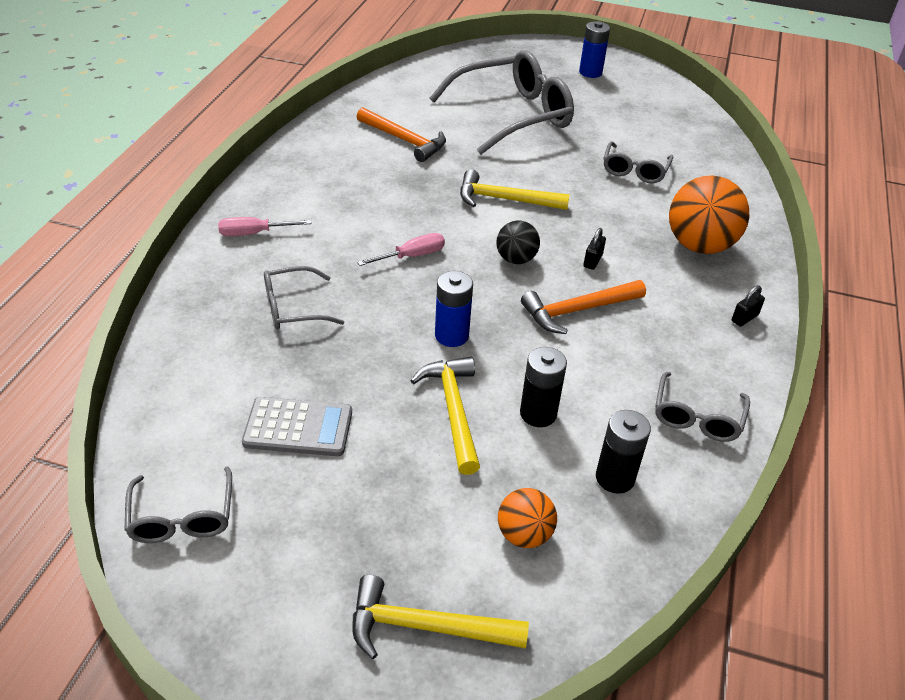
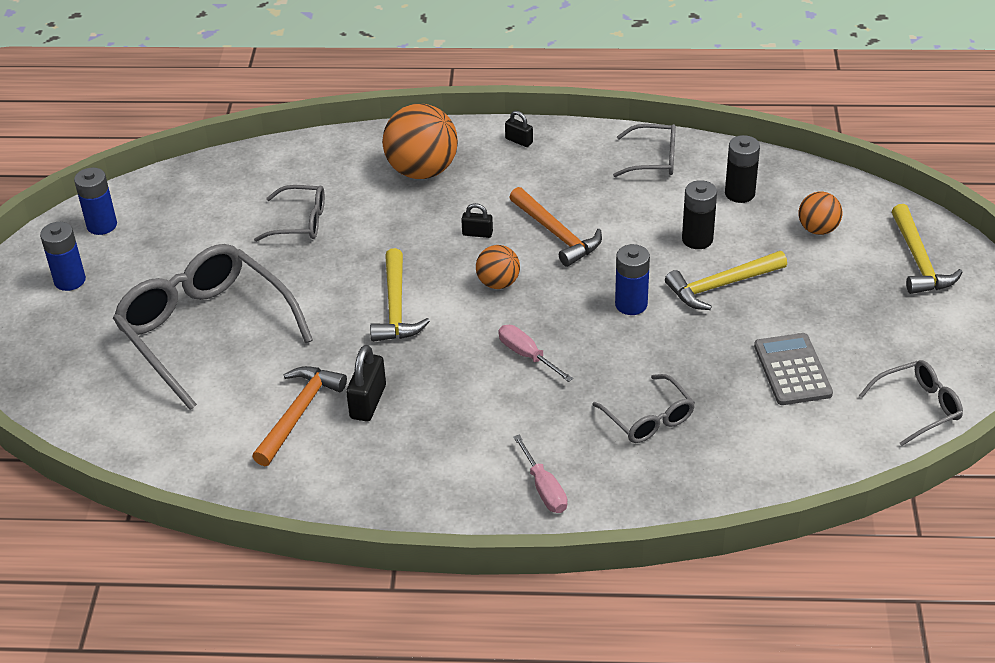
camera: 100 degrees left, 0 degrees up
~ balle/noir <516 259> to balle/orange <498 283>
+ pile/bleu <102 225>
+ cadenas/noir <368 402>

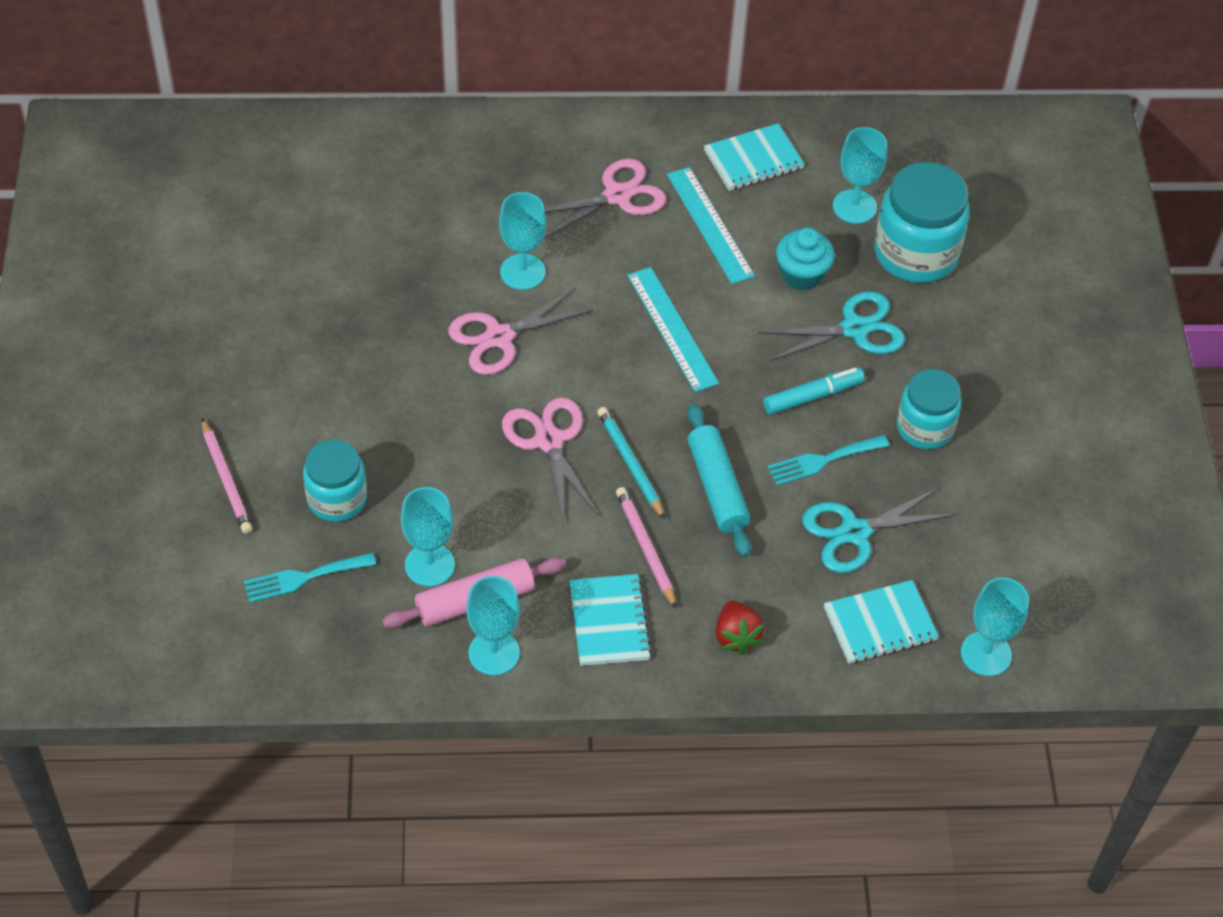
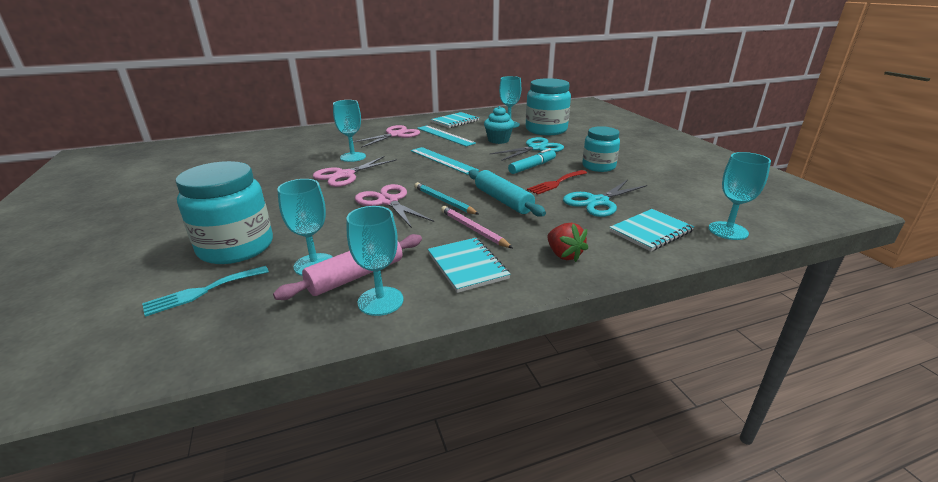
camera: 15 degrees left, 25 degrees down
- crayon/rose <226 479>
~ fourchette/turquoise <822 460> to fourchette/rouge <556 183>
~ bocal/turquoise <337 499> = <236 247> x1.55

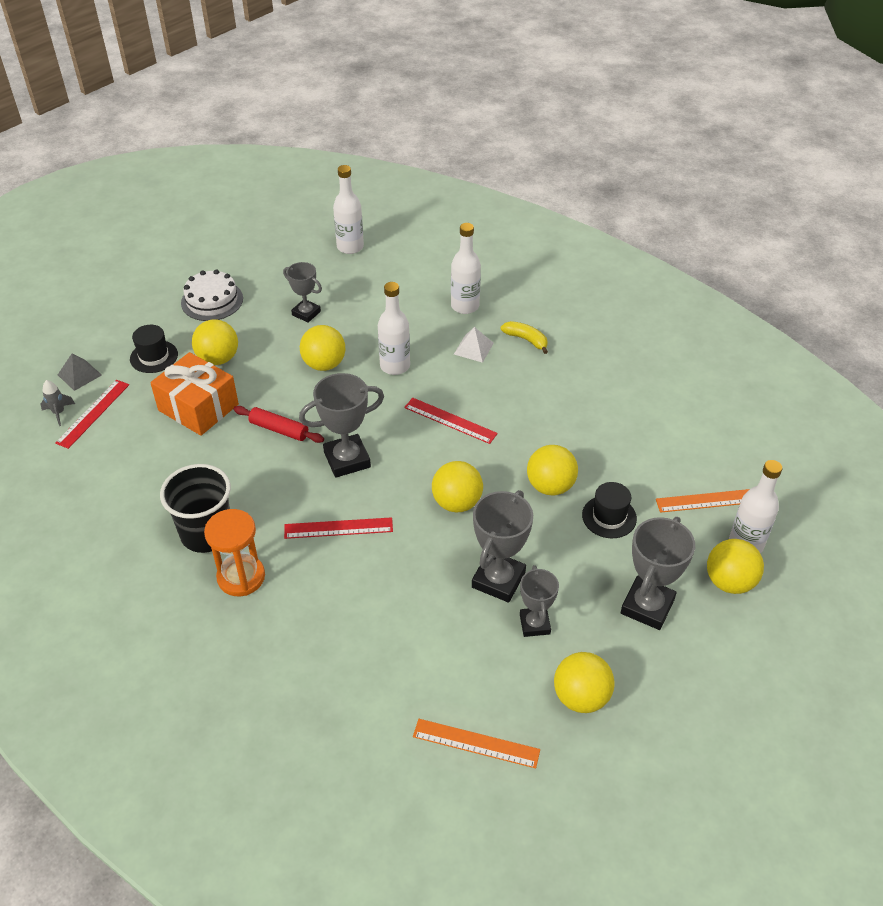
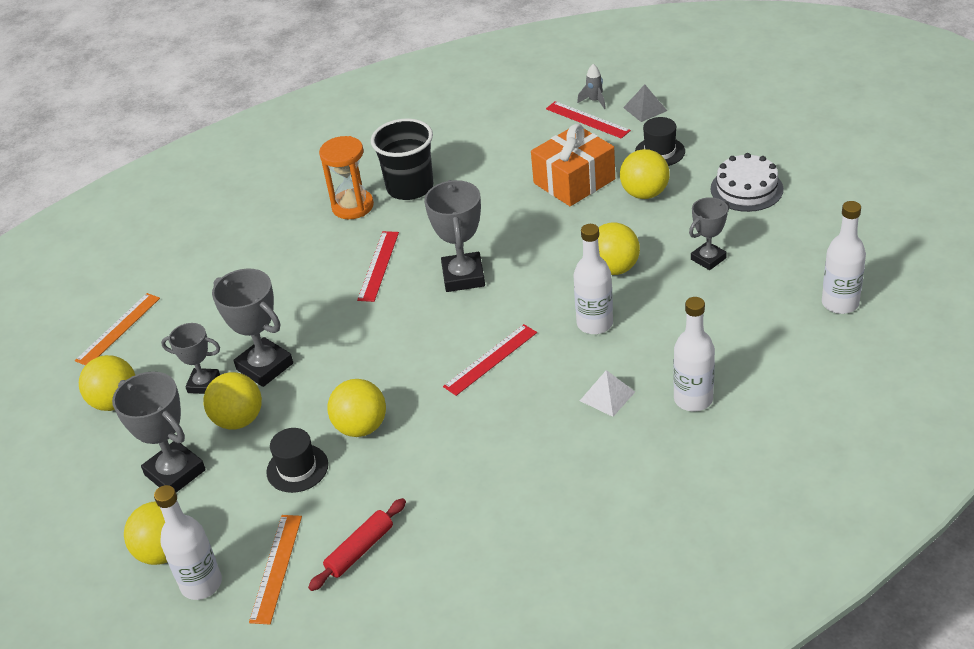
camera: 110 degrees right, 5 degrees down
- banane/jaune <526 340>
~ rouleau à pâtisserie/rouge <279 429> to <360 550>
~ balle/jaune <457 502> to <239 420>

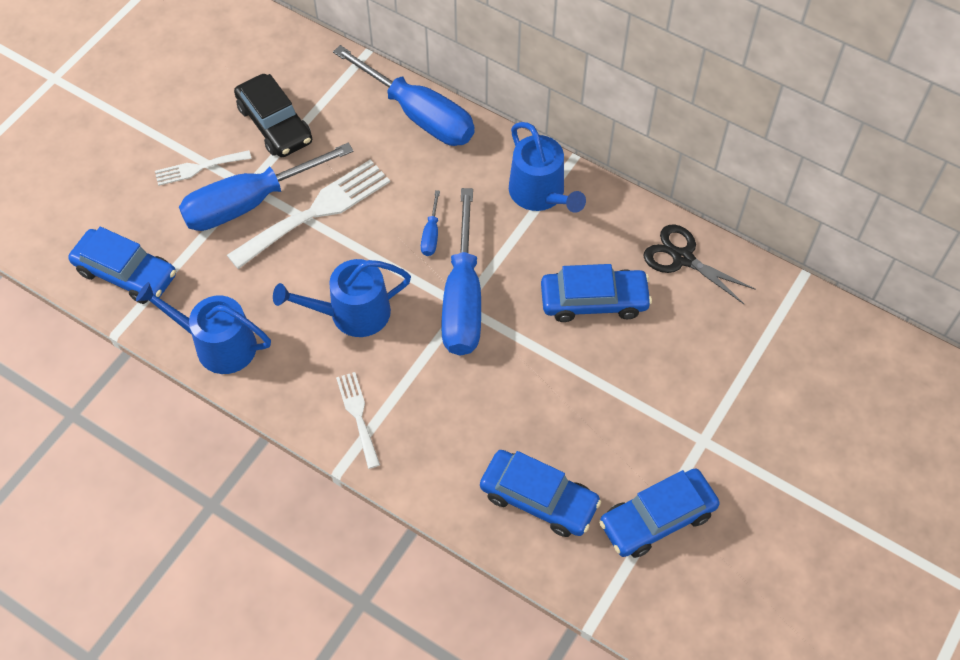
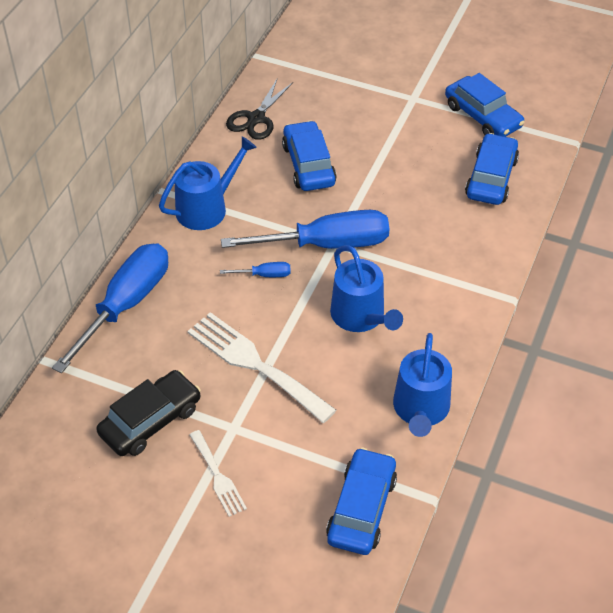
camera: 100 degrees left, 10 degrees down
- tournevis/bleu <250 202>
- fourchette/blanc <358 415>

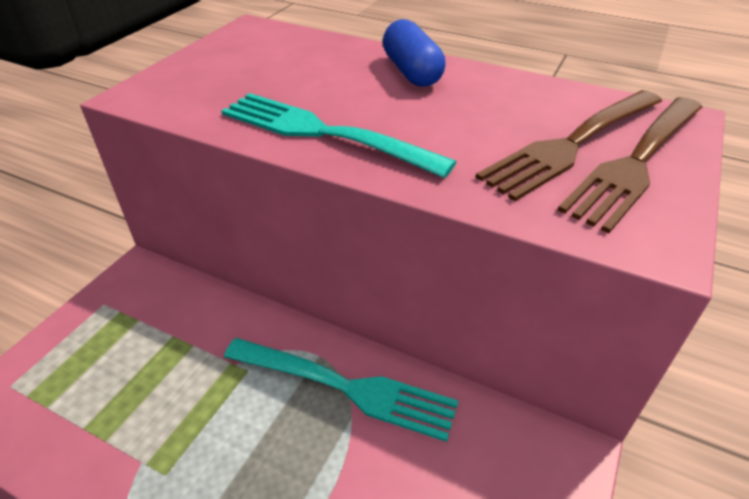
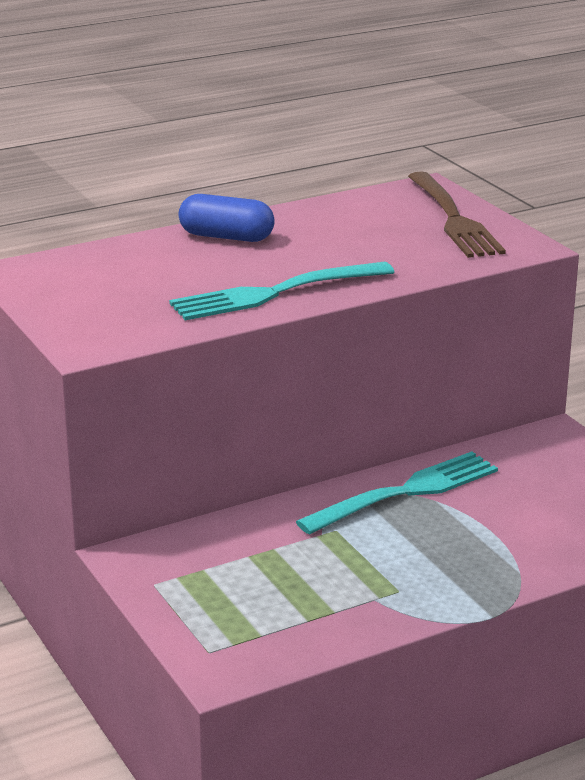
camera: 55 degrees left, 15 degrees down
- fourchette/marron <573 143>

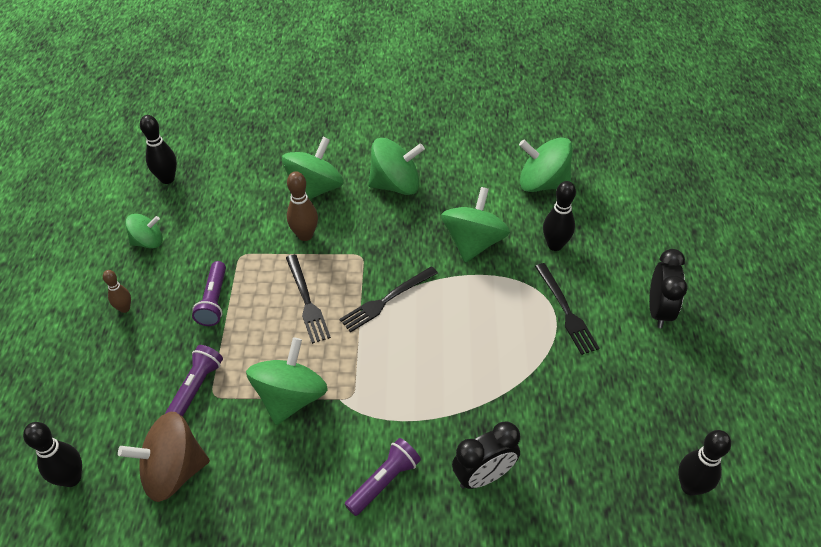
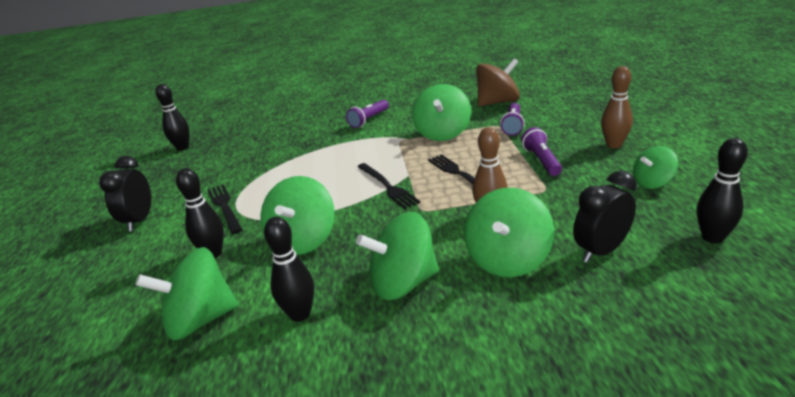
camera: 175 degrees right, 20 degrees down
~ toupie/vert <542 183> = <200 320> 150 degrees clockwise
~ fourchette/noir <386 300> = <387 186> 105 degrees clockwise
~ quille/marron <125 308> = <614 145> x1.56
~ réveil/noir <483 476> to <601 251>
~ quille/noir <71 478> to <300 314>

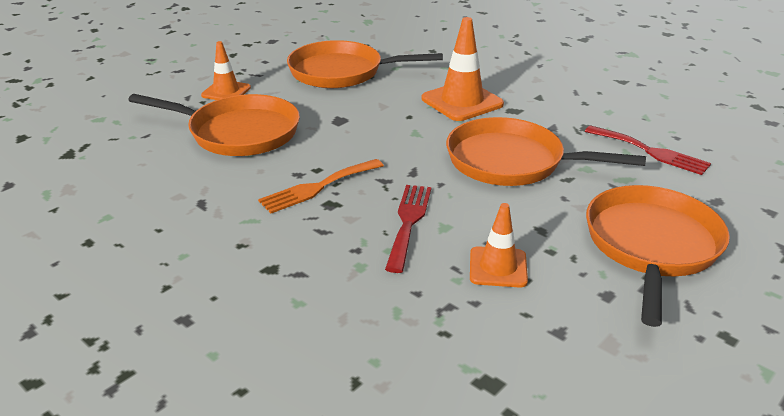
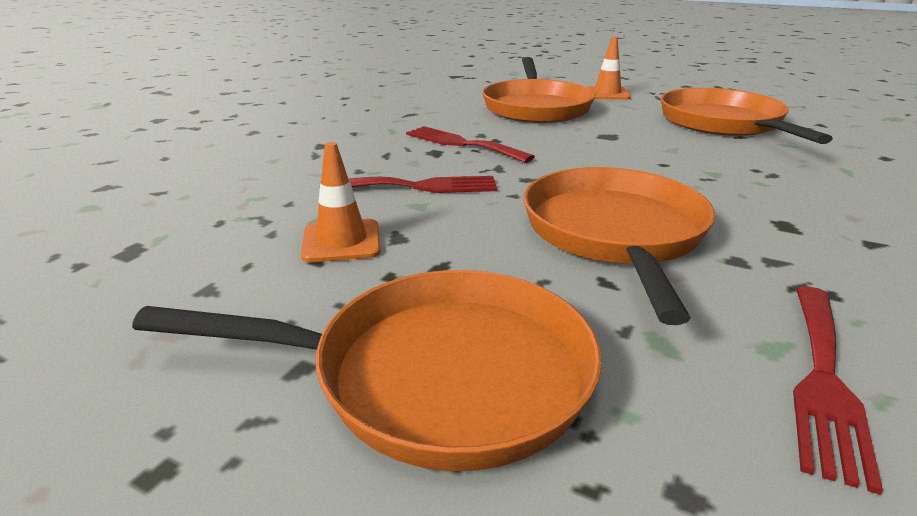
camera: 75 degrees right, 5 degrees down
- cône de chantier/orange <462 101>
~ fourchette/orange <318 187> to fourchette/rouge <462 144>

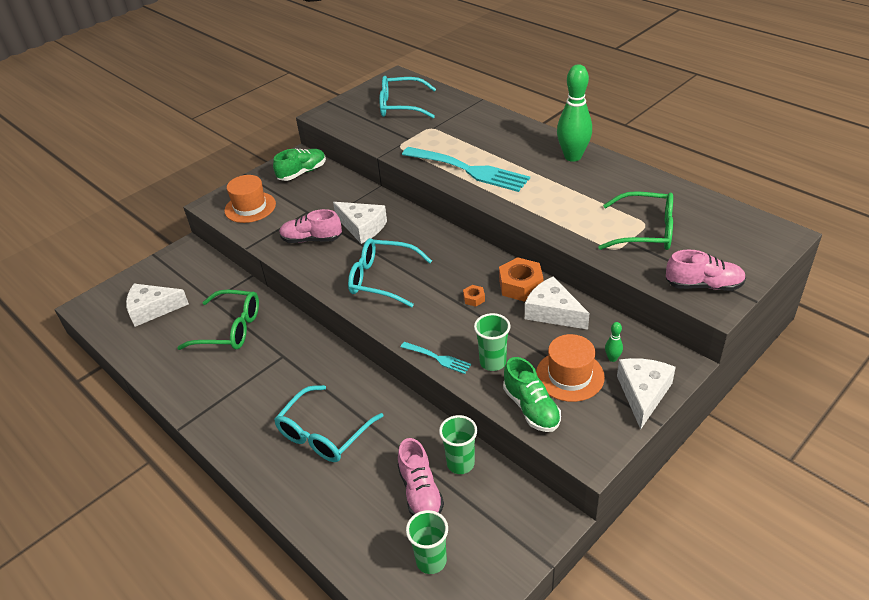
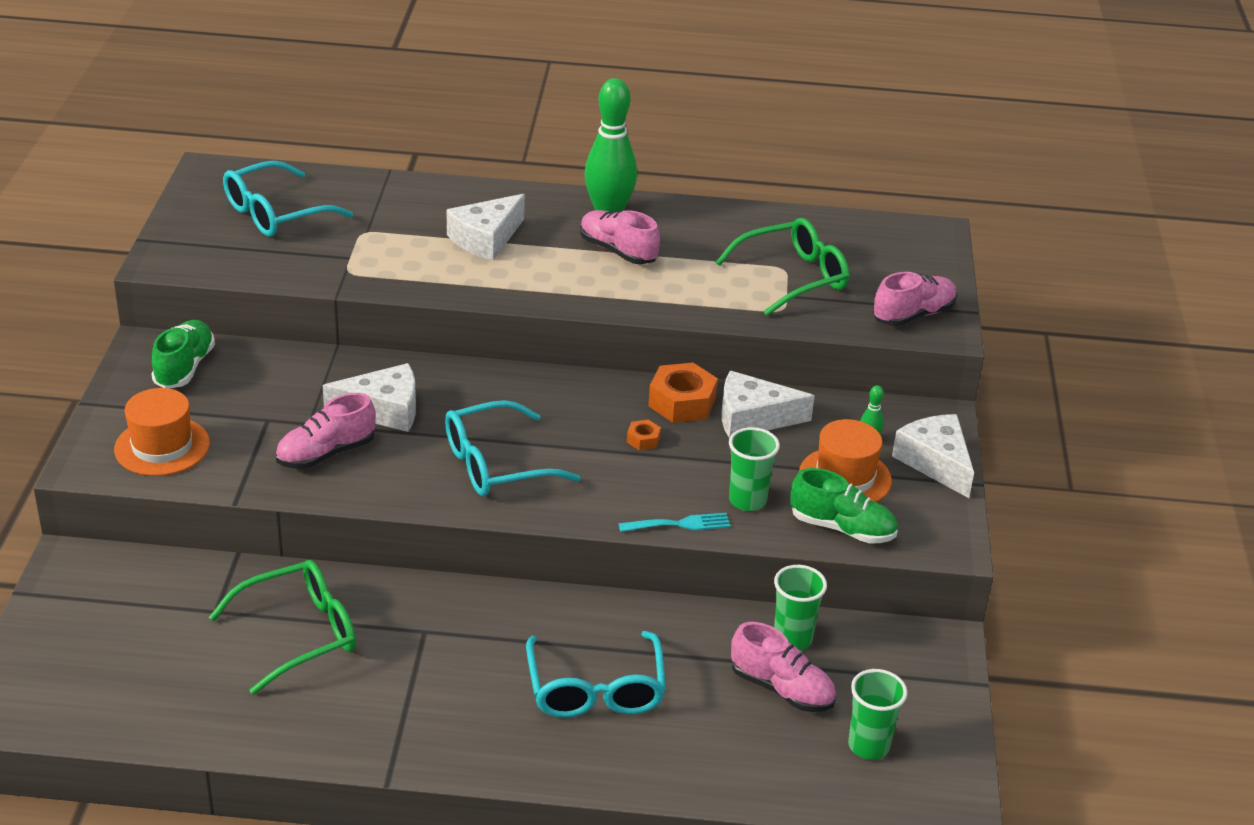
camera: 45 degrees left, 5 degrees down
- fourchette/turquoise <469 170>
~ fromage/blanc <152 309> to <486 239>
+ chaussure/rose <618 251>

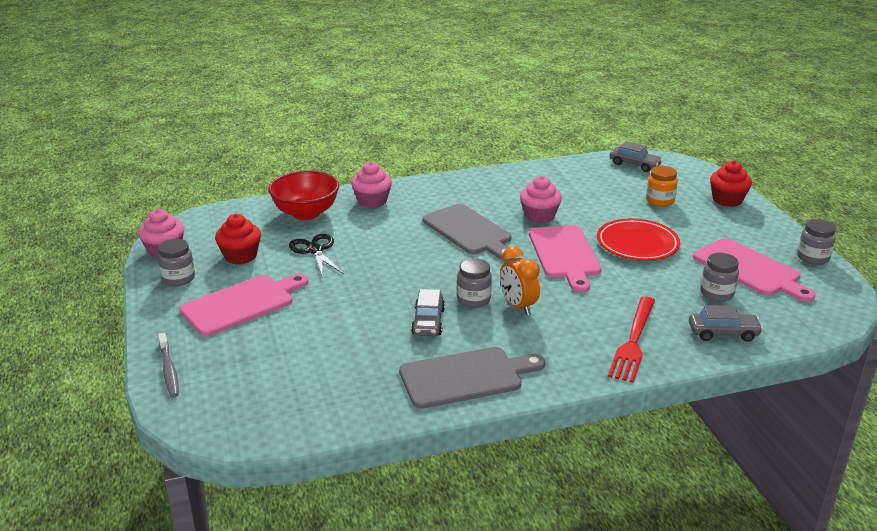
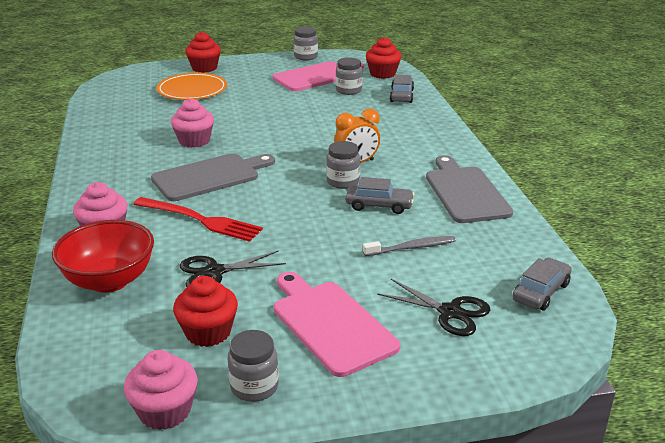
camera: 85 degrees left, 0 degrees up
~ voiture/gris <634 165> to <541 292>
~ bocal/orange <660 201> to assiette/orange <192 90>
- assiette/rouge <637 243>
- planche à découper/rose <565 254>
~ fourchette/rouge <633 341> to <201 220>
~ brosse à dents/gris <169 370> to <411 248>
+ muffin/rouge <382 74>
+ ciseaux/noir <450 312>

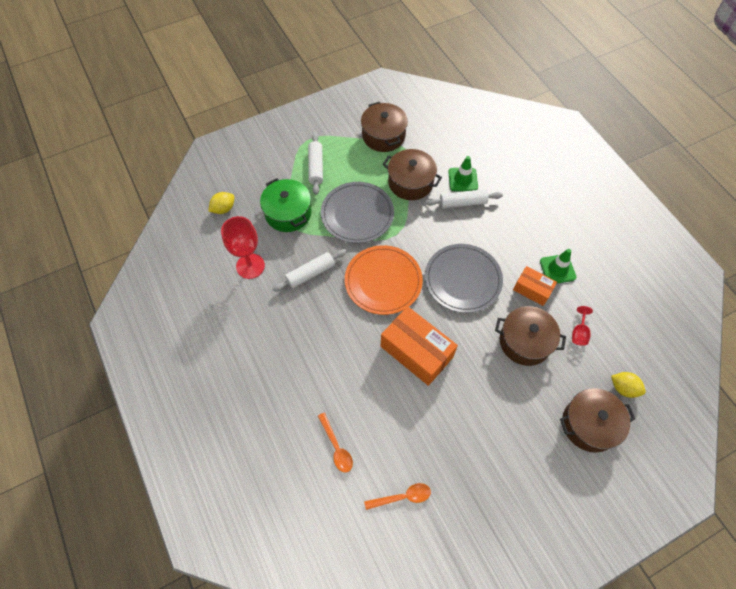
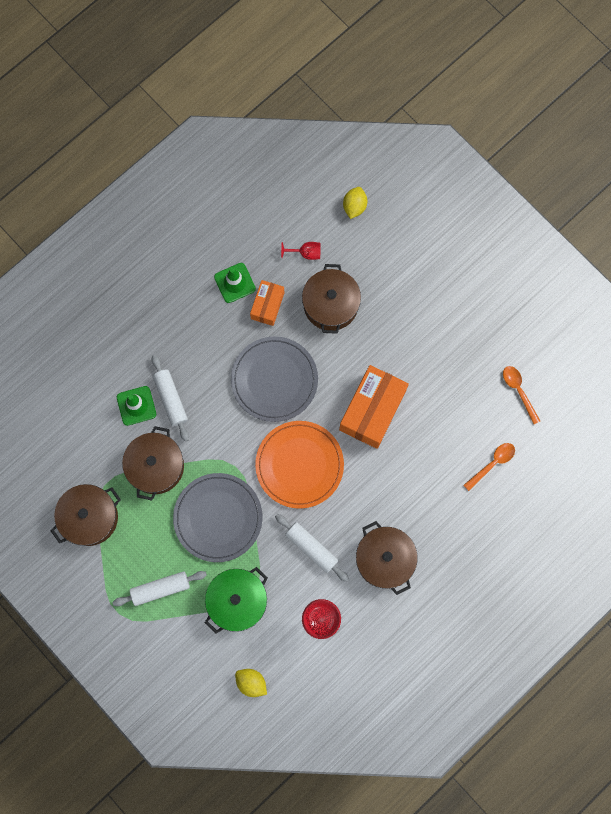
camera: 105 degrees left, 15 degrees up
~ marmite/marron <589 424> to <384 559>

